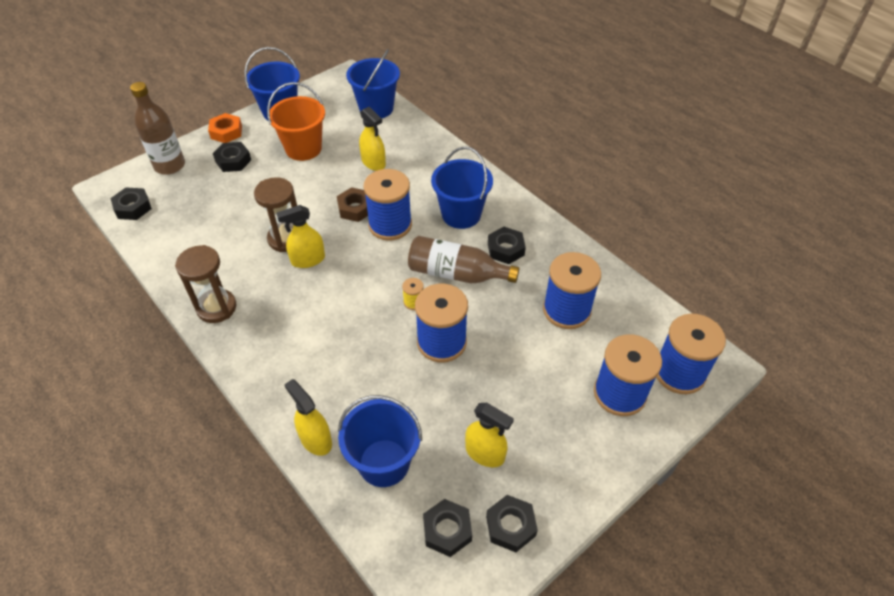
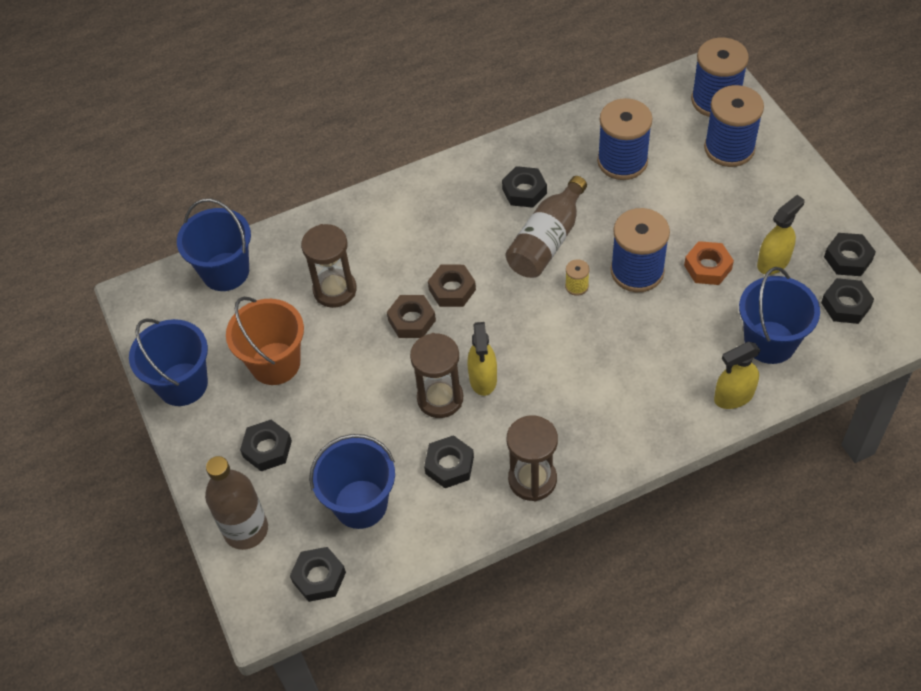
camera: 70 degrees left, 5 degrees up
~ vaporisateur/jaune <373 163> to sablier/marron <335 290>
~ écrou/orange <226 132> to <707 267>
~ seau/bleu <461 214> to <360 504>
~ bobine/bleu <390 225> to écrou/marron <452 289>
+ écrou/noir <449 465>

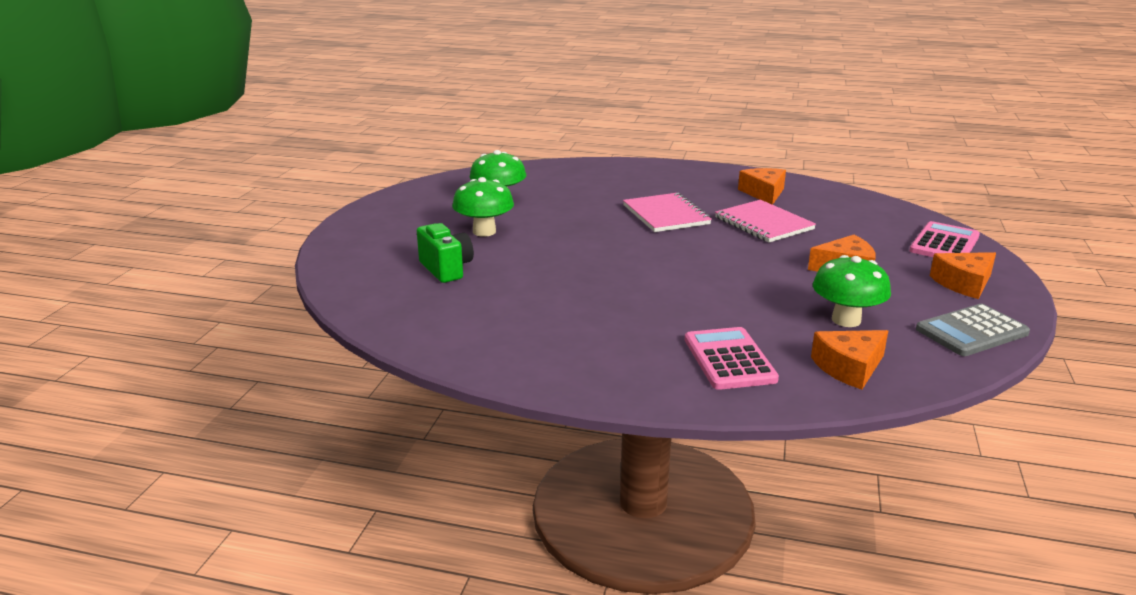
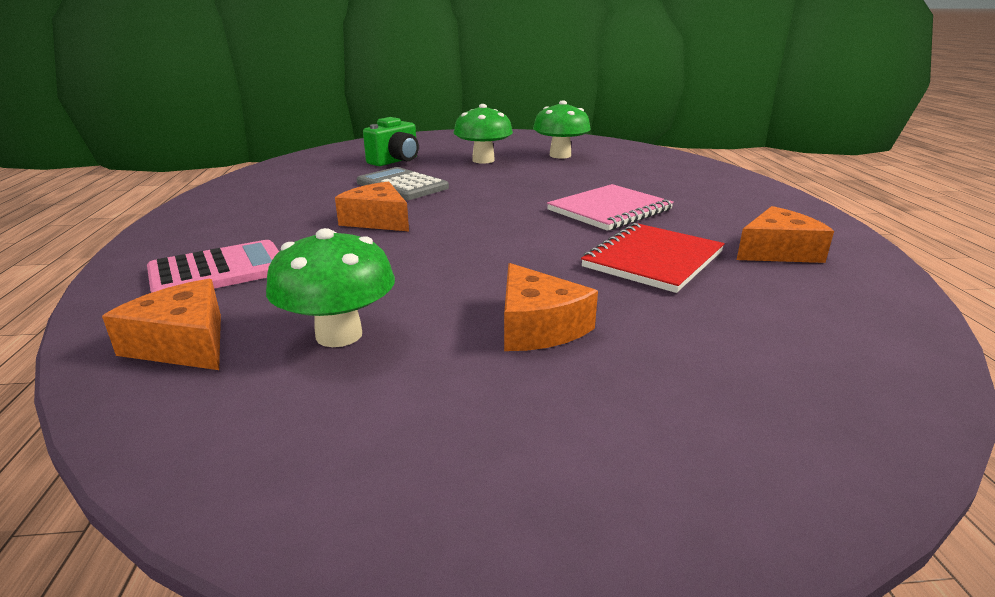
camera: 70 degrees right, 0 degrees up
~ carnet/rose <763 223> to carnet/rouge <653 259>
- calculatrice/rose <944 244>
~ fromage/orange <964 283> to <377 220>
~ calculatrice/gris <972 331> to <402 185>

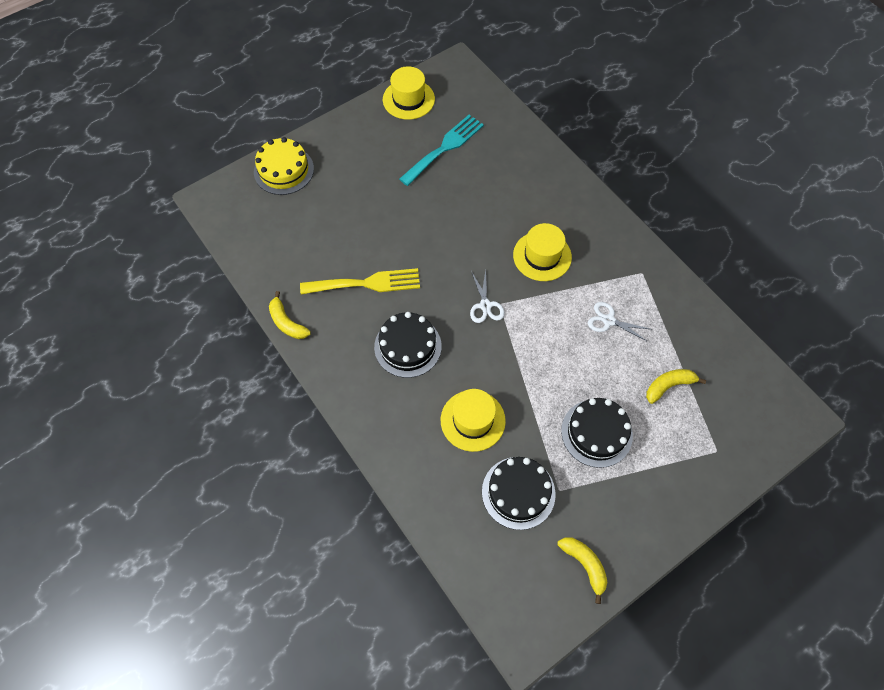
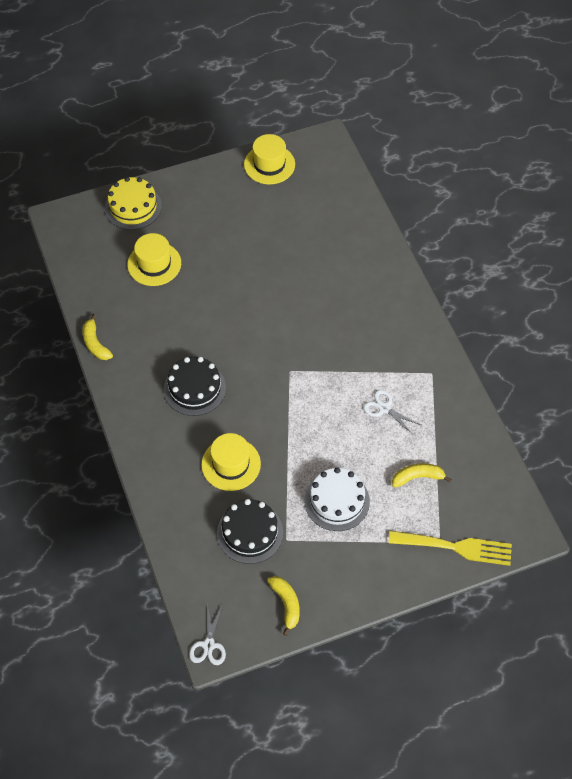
camera: 15 degrees right, 5 degrees down
- fourchette/turquoise <445 148>
~ chapeau/jaune <542 256> to <154 264>
~ fourchette/jaune <367 283> to <456 547>
~ ciseaux/blanc <485 305> to <208 645>
~ gâteau/noir <596 433> to gâteau/blanc <337 501>

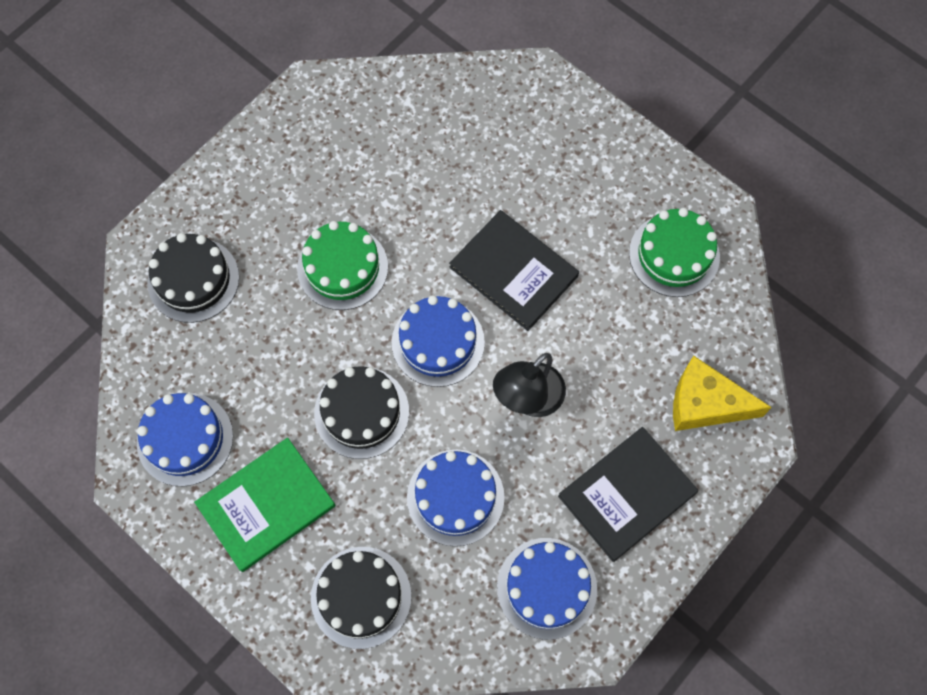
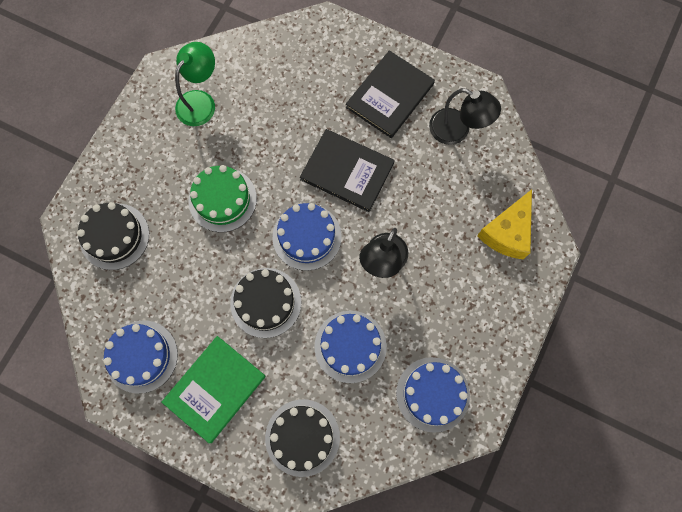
camera: 15 degrees left, 5 degrees up
~ gâteau/vert <674 255> to lampe/noir <457 131>
~ fromage/jaune <705 403> = <507 232> 60 degrees counterclockwise
~ livre/noir <627 495> to <390 96>
+ lampe/vert <200 101>

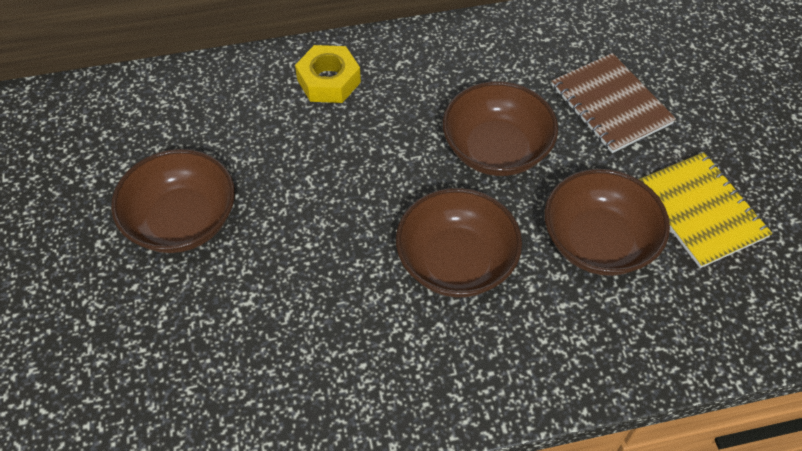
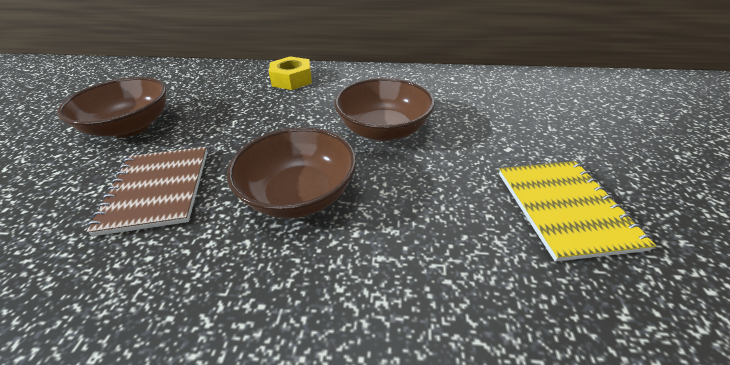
camera: 20 degrees right, 15 degrees down
~ carnet/marron <611 104> to <157 189>
- bol/marron <598 242>

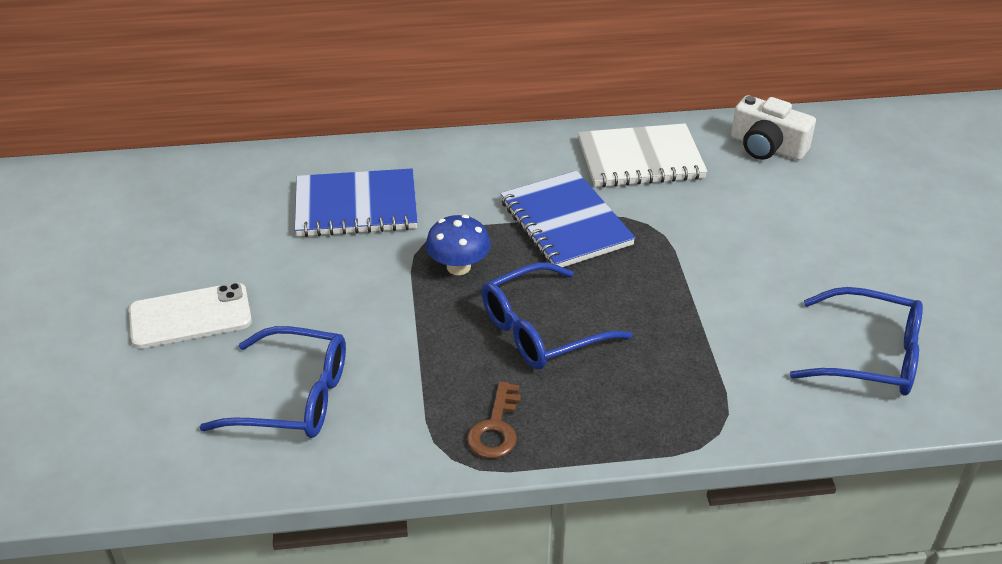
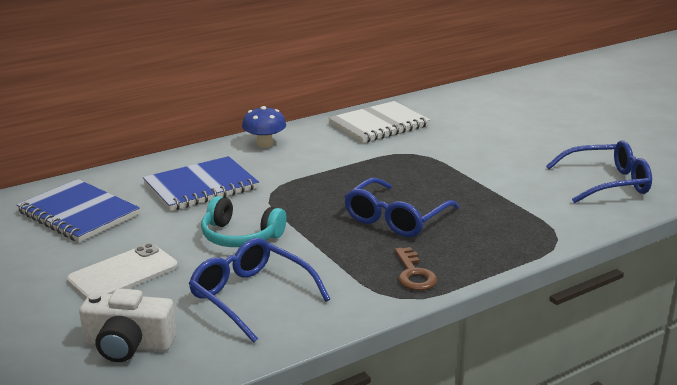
camera: 25 degrees left, 15 degrees down
~ appareil photo/blanc <767 147> to <128 345>
~ carnet/bleu <565 223> to <78 213>
~ champignon/bleu <458 267> to <264 144>
~ lunettes/bleu <294 397> = <251 296> 120 degrees counterclockwise
+ casque audio/turquoise <240 237>

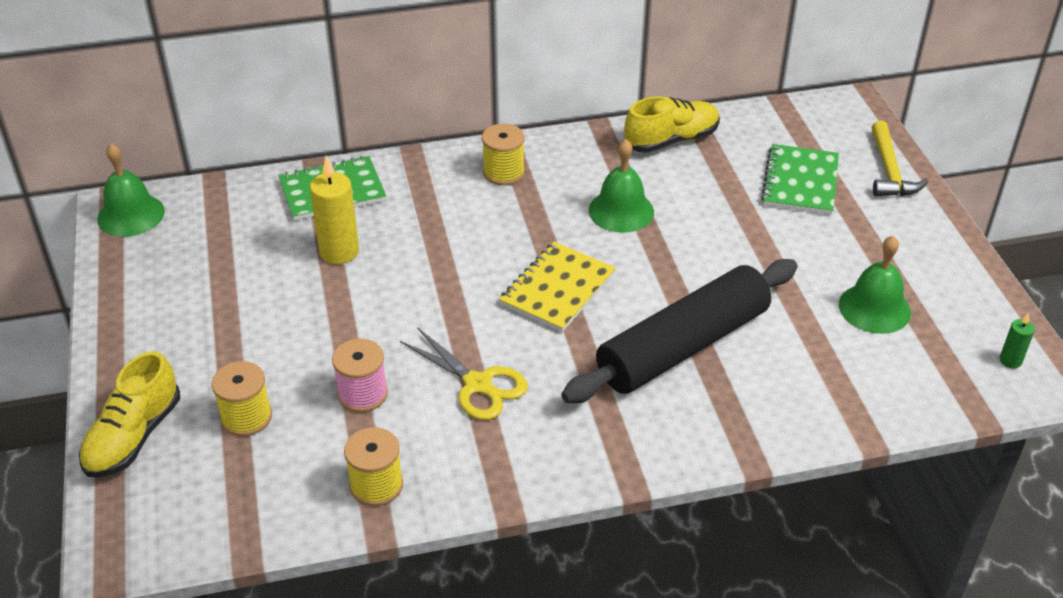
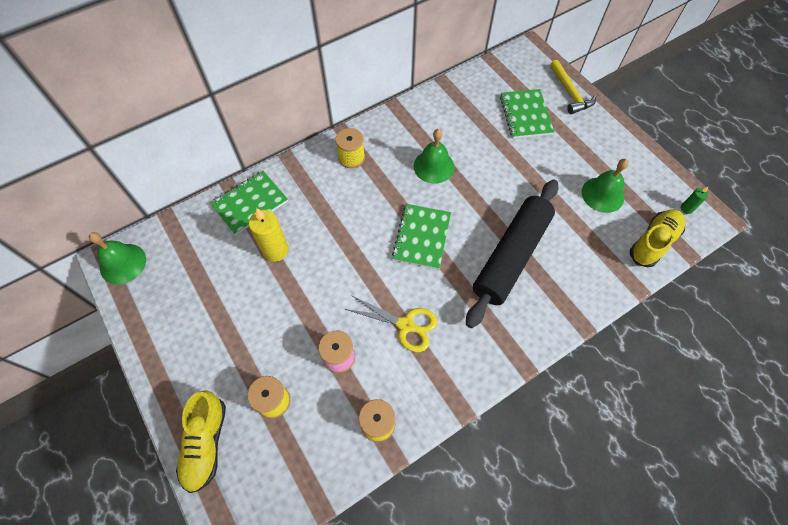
camera: 20 degrees left, 20 degrees up
~ chaussure/jaune <671 140> to <653 242>
~ carnet/jaune <557 289> to carnet/vert <422 237>

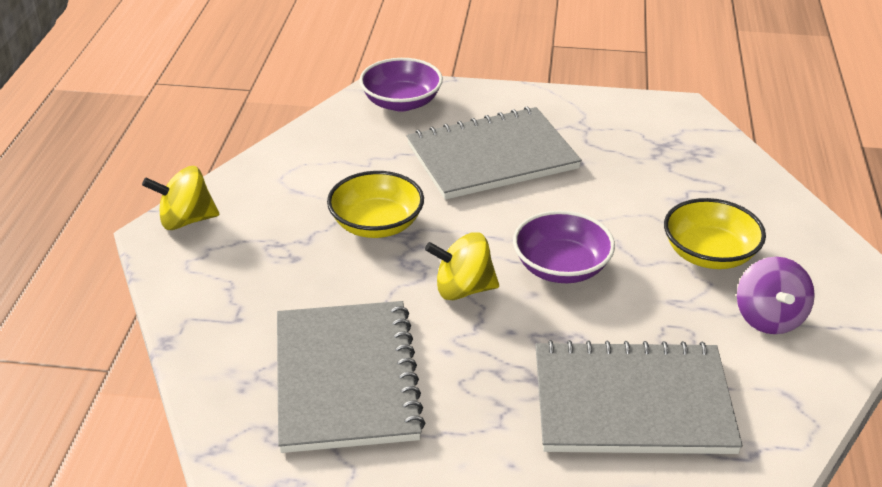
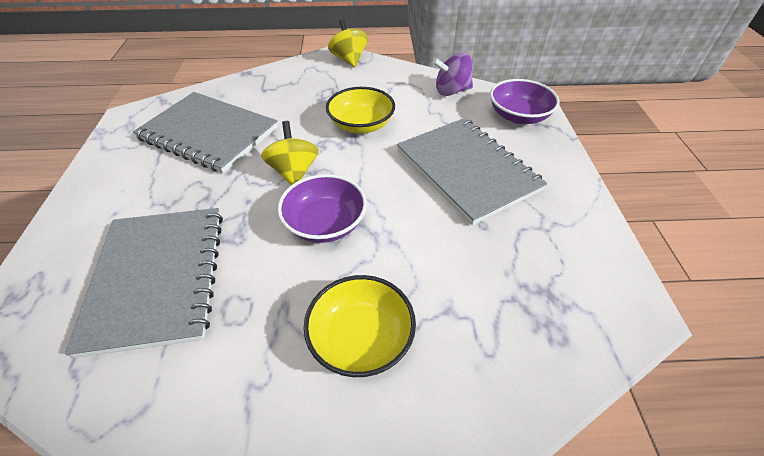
camera: 80 degrees right, 10 degrees up
~ toupie/violet <769 318> to <451 91>
~ carnet/gris <346 378> = <208 133> 45 degrees clockwise

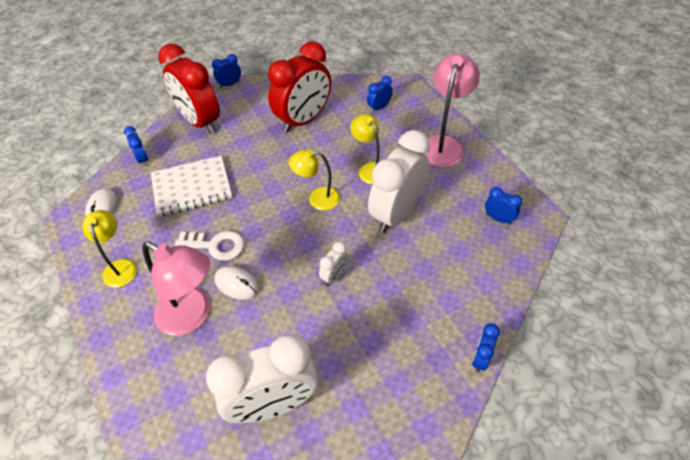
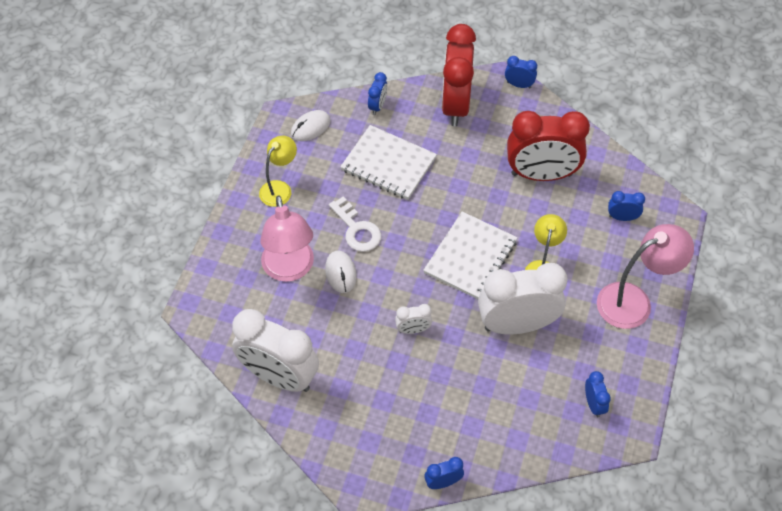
camera: 45 degrees right, 5 degrees up
~ lampe/jaune <317 199> to carnet/blanc <470 257>

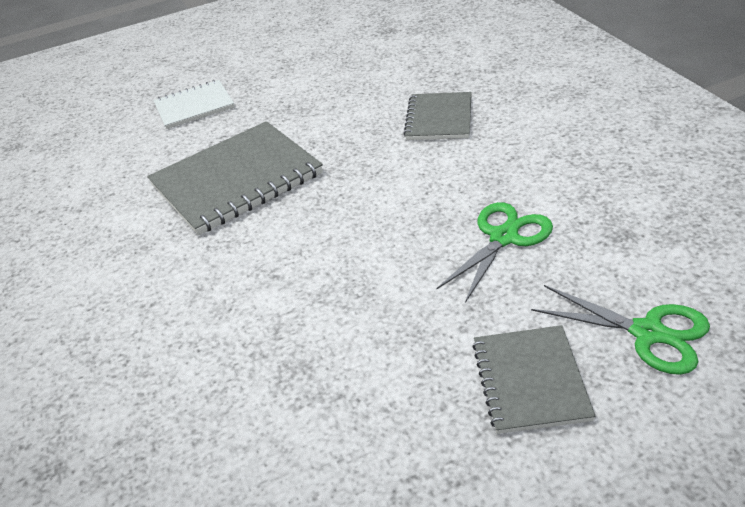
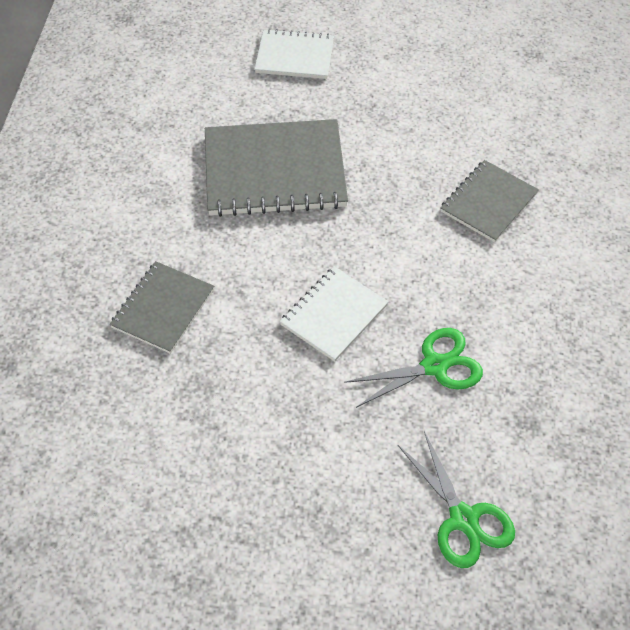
camera: 25 degrees right, 15 degrees up
~ carnet/gris <530 380> to <163 308>
+ carnet/blanc <334 315>

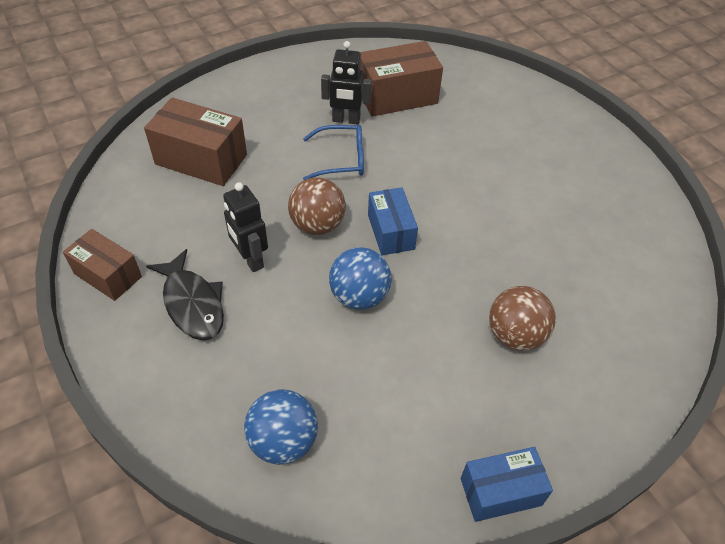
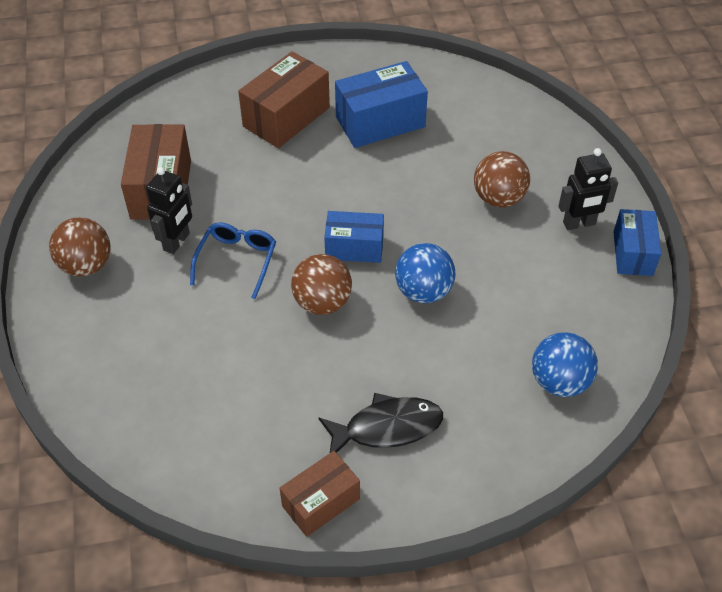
camera: 70 degrees left, 0 degrees up
~ boîte/marron <201 159> to <286 117>
~ robot/noir <250 259> to <579 224>
+ boîte/bleu <380 122>
+ balle/marron <86 265>

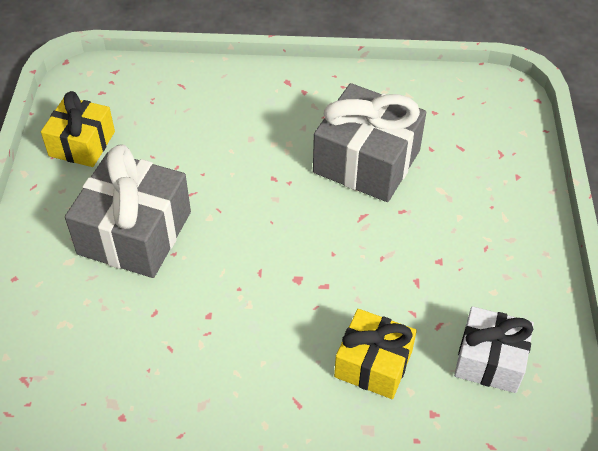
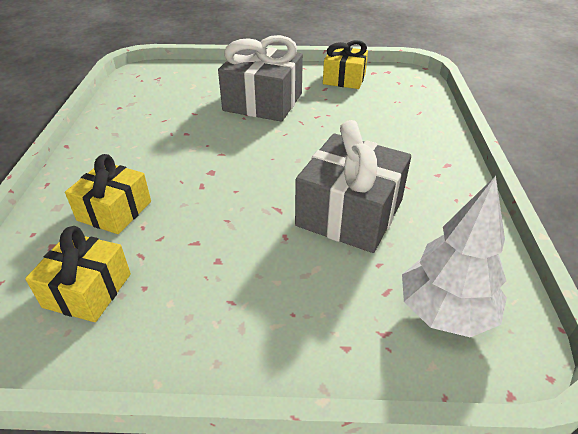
camera: 90 degrees right, 10 degrees down
~ cadeau/blanc <490 360> to cadeau/jaune <87 290>
+ arbre/blanc <445 312>

